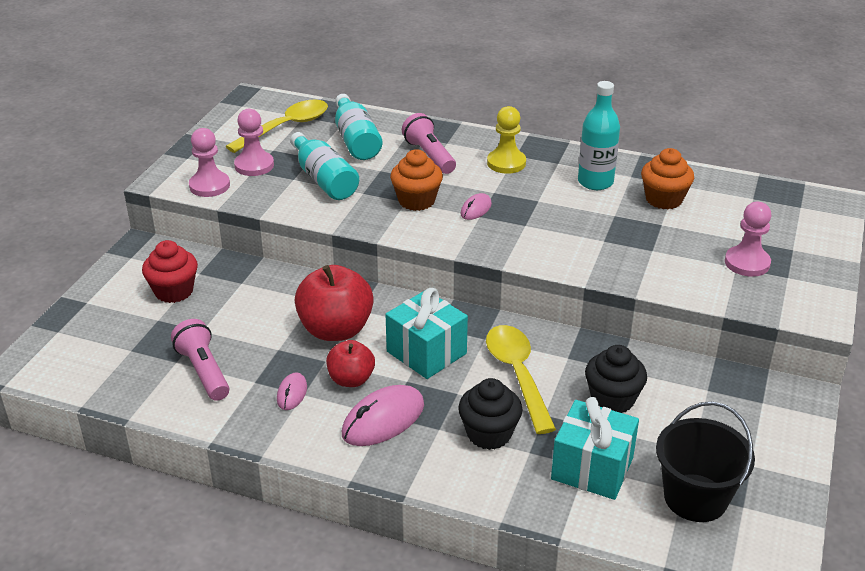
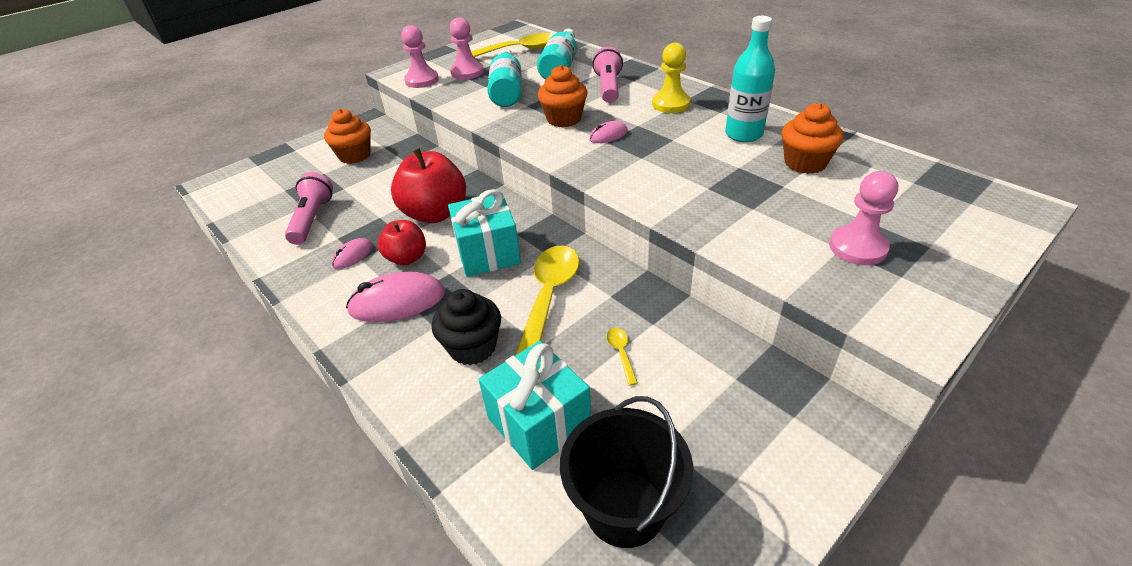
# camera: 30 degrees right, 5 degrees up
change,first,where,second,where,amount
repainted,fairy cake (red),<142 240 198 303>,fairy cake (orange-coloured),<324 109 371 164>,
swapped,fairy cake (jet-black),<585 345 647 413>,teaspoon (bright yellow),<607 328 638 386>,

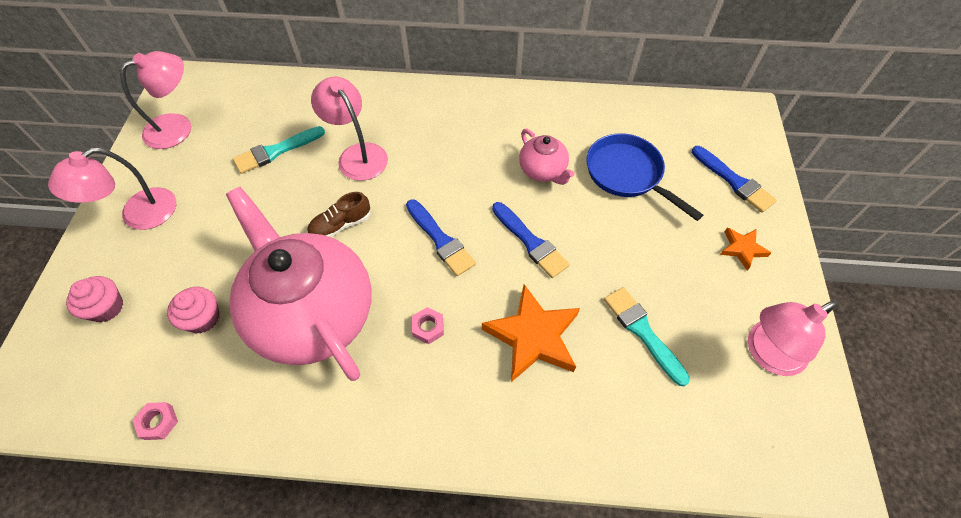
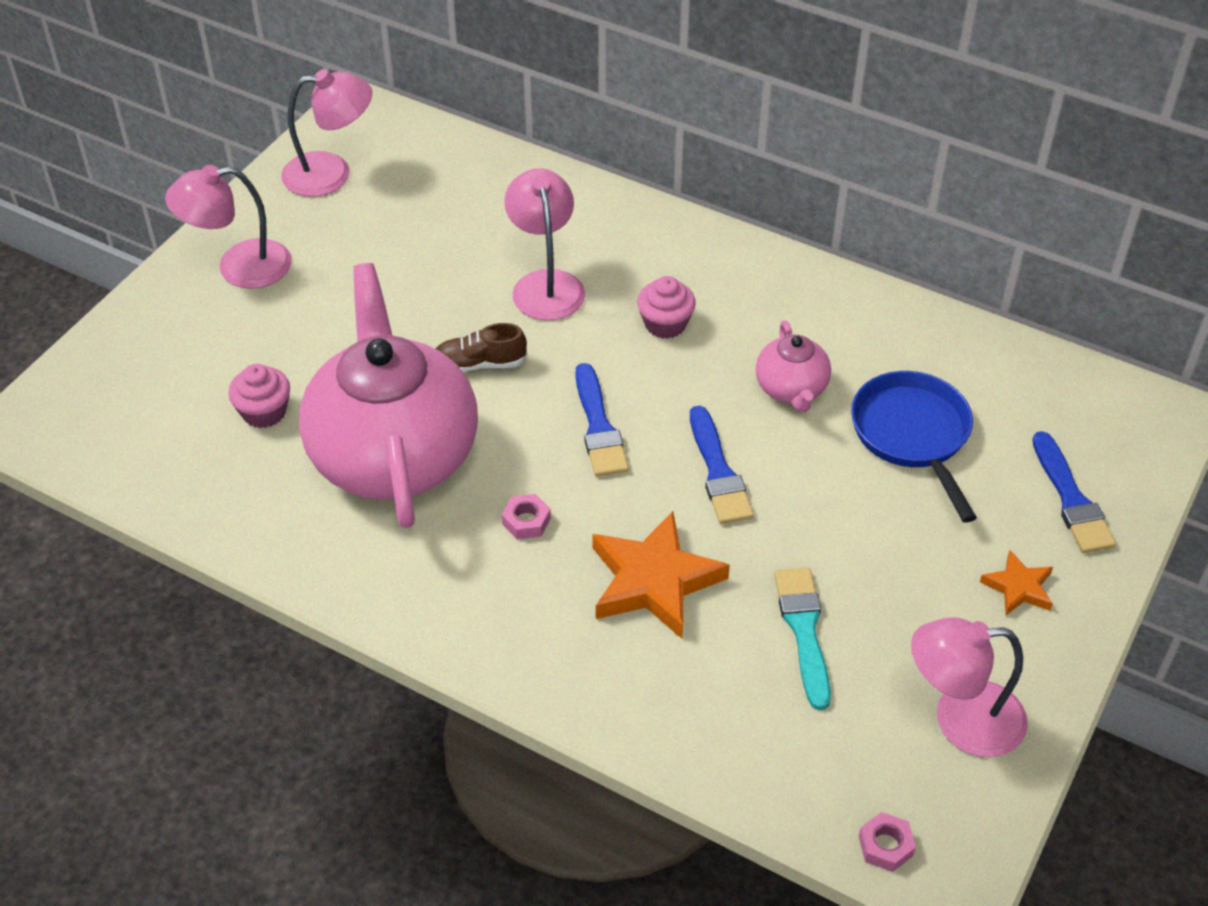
# camera: 25 degrees right, 10 degrees down
change,first,where,second,where,amount
shifted,fairy cake (rose-pink),<66 276 123 322>,,<637 276 696 339>,
shifted,hex nut (rose-pink),<133 402 178 440>,,<859 812 916 872>,
gone,paint brush (aqua),<233 126 325 174>,,,

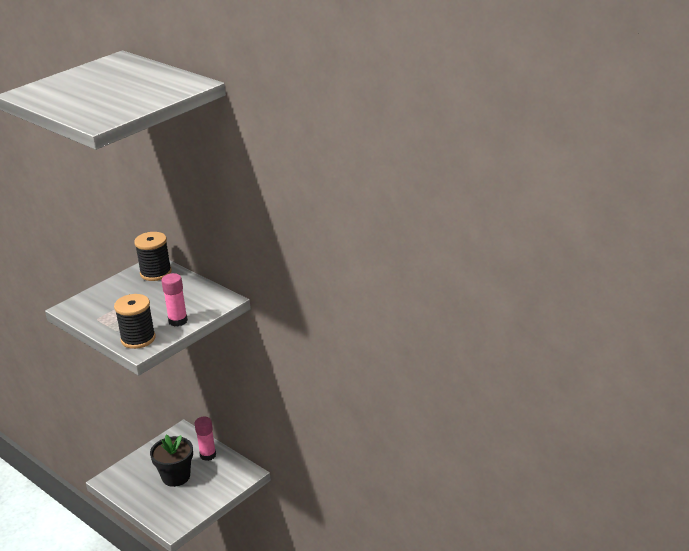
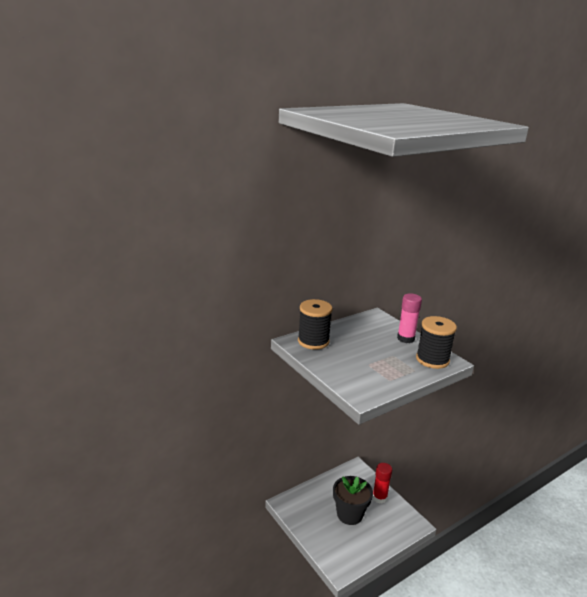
# camera: 80 degrees left, 5 degrees down
change,first,where,second,where,amount
gone,glue stick (rose-pink),<195 417 216 461>,,,
new,,,glue stick (red),<373 463 392 504>,

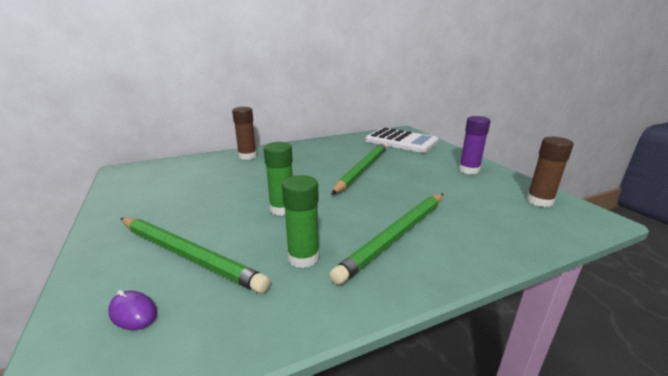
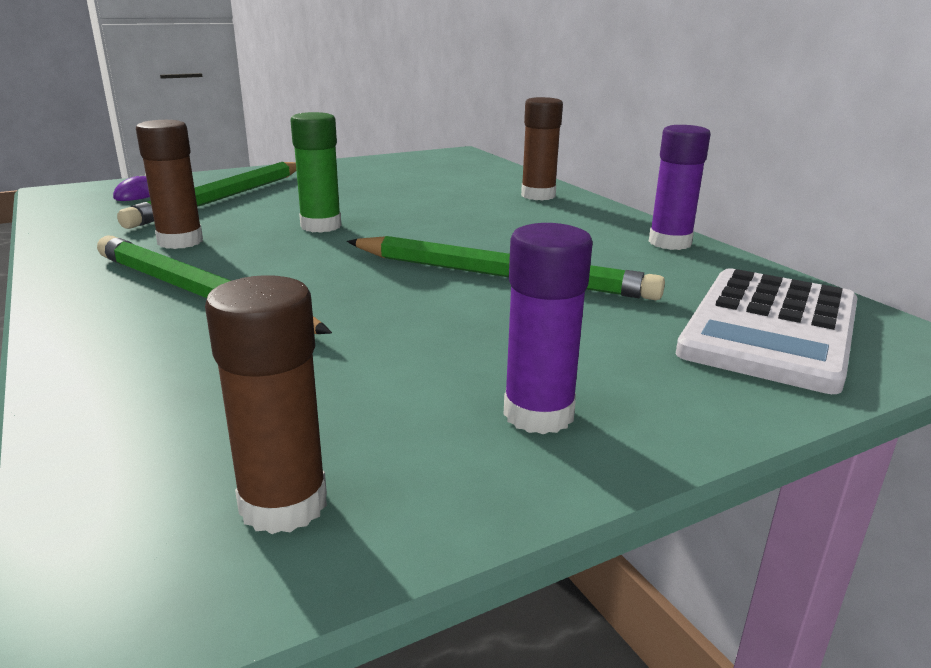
# camera: 85 degrees right, 0 degrees up
change,first,where,second,where,amount
repainted,glue stick (emerald),<282 175 319 268>,glue stick (russet),<136 120 203 249>,
new,,,glue stick (royal purple),<649 125 711 250>,

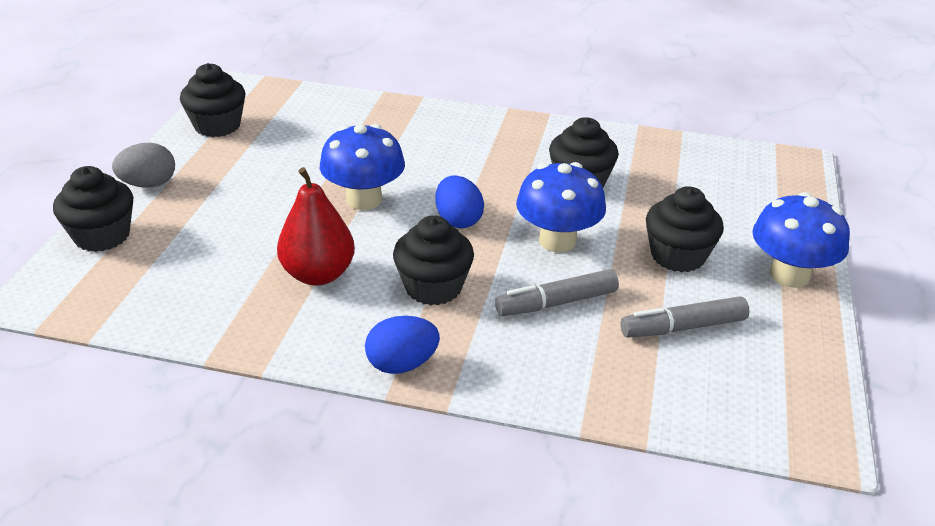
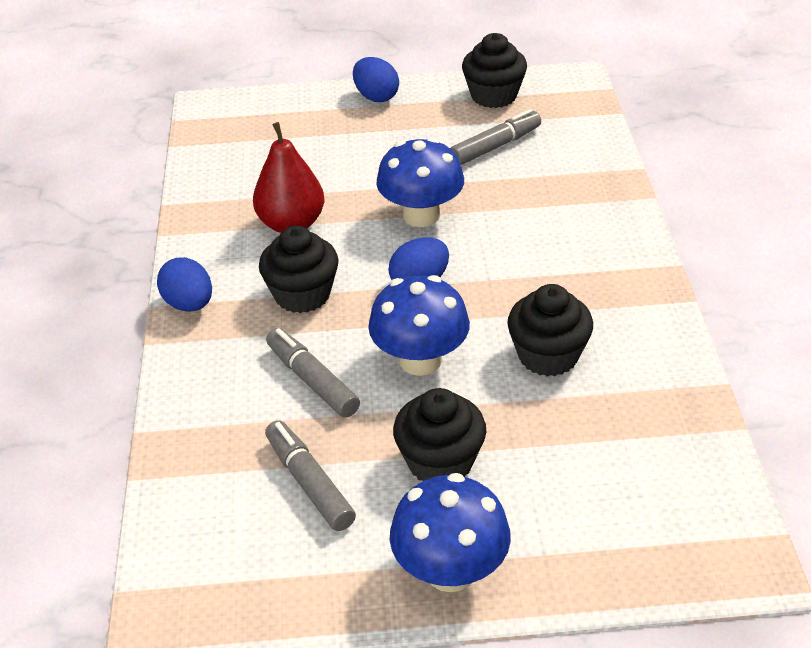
# camera: 75 degrees right, 5 degrees up
change,first,where,second,where,amount
gone,fairy cake (jet-black),<53 166 133 252>,,,
repainted,egg (ash-grey),<112 143 175 188>,egg (cobalt),<353 57 399 102>,
new,,,felt pen (ash-grey),<450 109 541 165>,

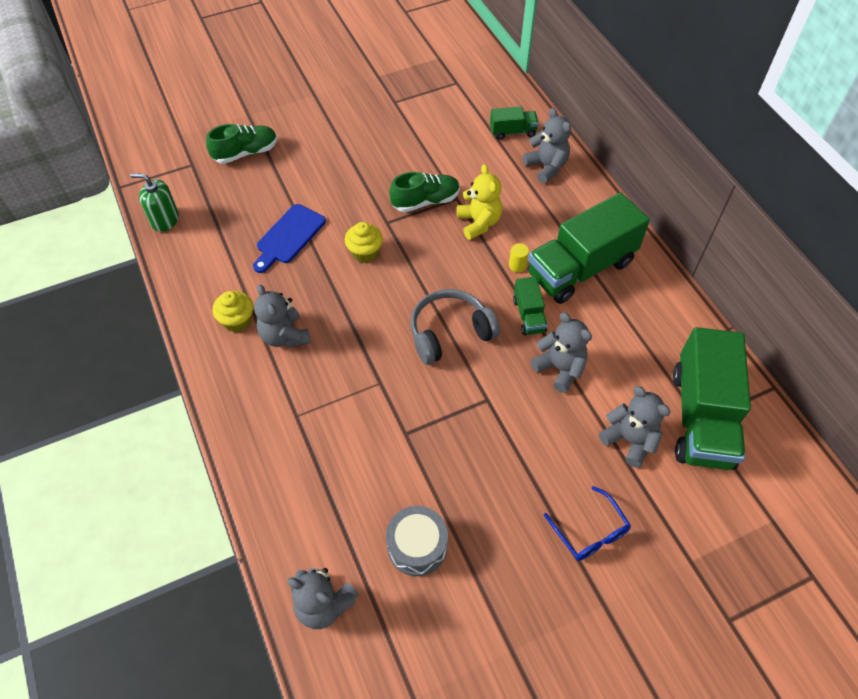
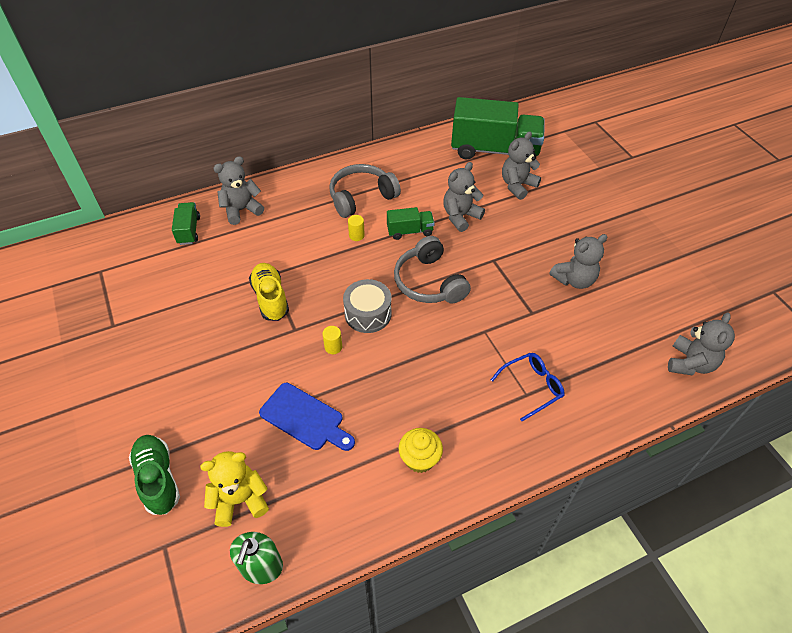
# camera: 90 degrees left, 5 degrees down
change,first,where,second,where,amount
shifted,stuffed bear (ash-grey),<254 284 311 348>,,<549 234 608 289>,
swapped,fairy cake (bright yellow),<345 222 383 263>,cylinder (bright yellow),<322 326 342 354>,
shifted,drum (ash-grey),<386 506 448 576>,,<343 279 392 333>,
repainted,shoe (emerald),<389 172 460 212>,shoe (bright yellow),<249 263 289 321>,
shifted,stuffed bear (bright yellow),<457 164 502 240>,,<200 451 269 527>,
swapped,lorry (emerald),<528 192 650 304>,headset (ash-grey),<329 164 401 218>,
shifted,eyeglasses (cobalt),<544 486 631 561>,,<491 353 565 421>,

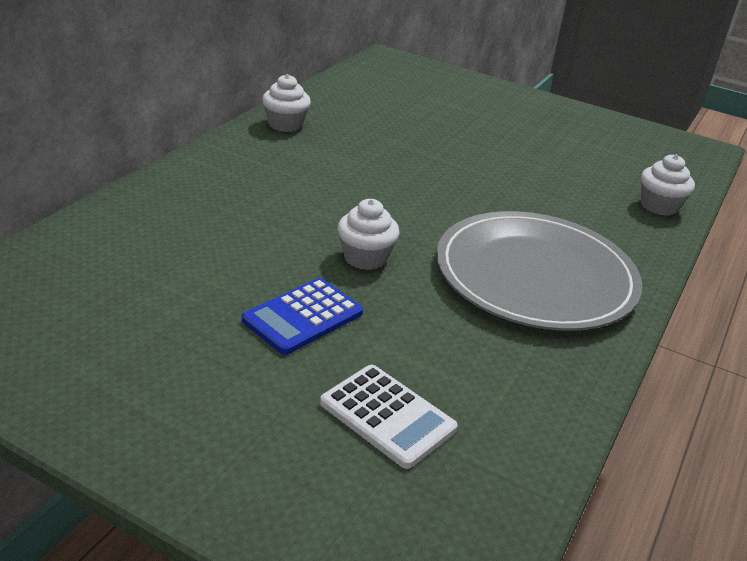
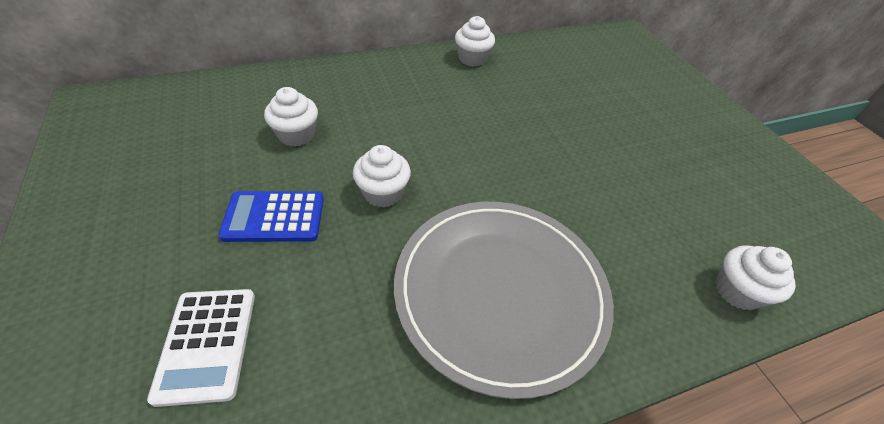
# camera: 40 degrees right, 15 degrees up
change,first,where,second,where,amount
new,,,fairy cake (snow-white),<264 87 318 146>,

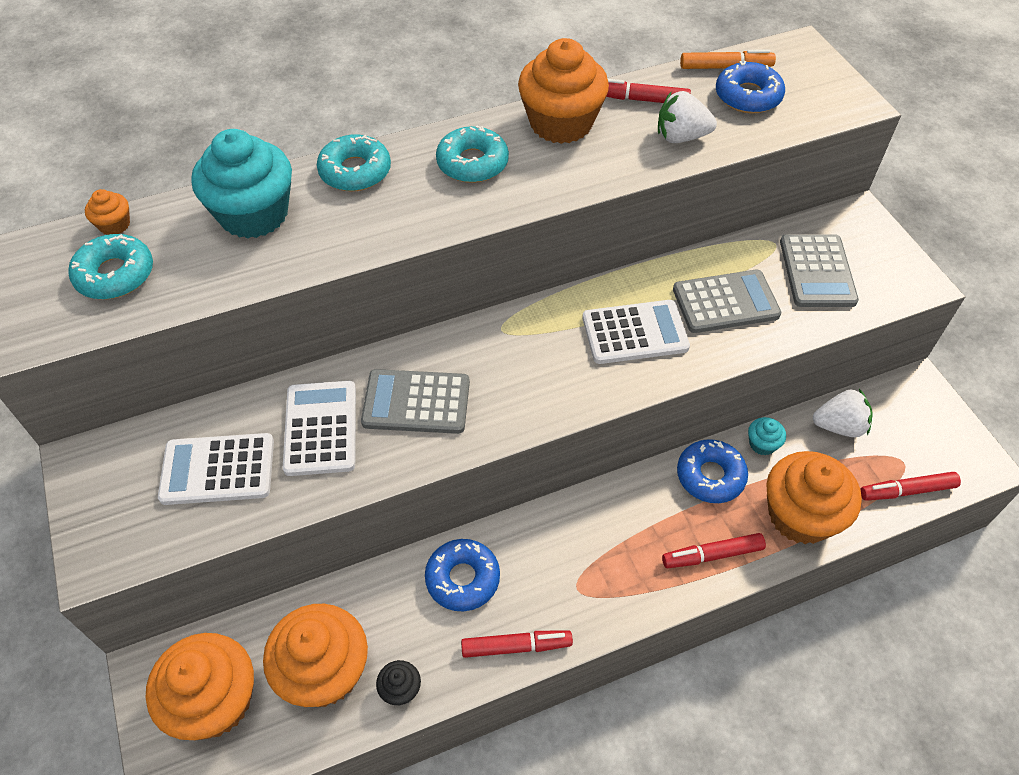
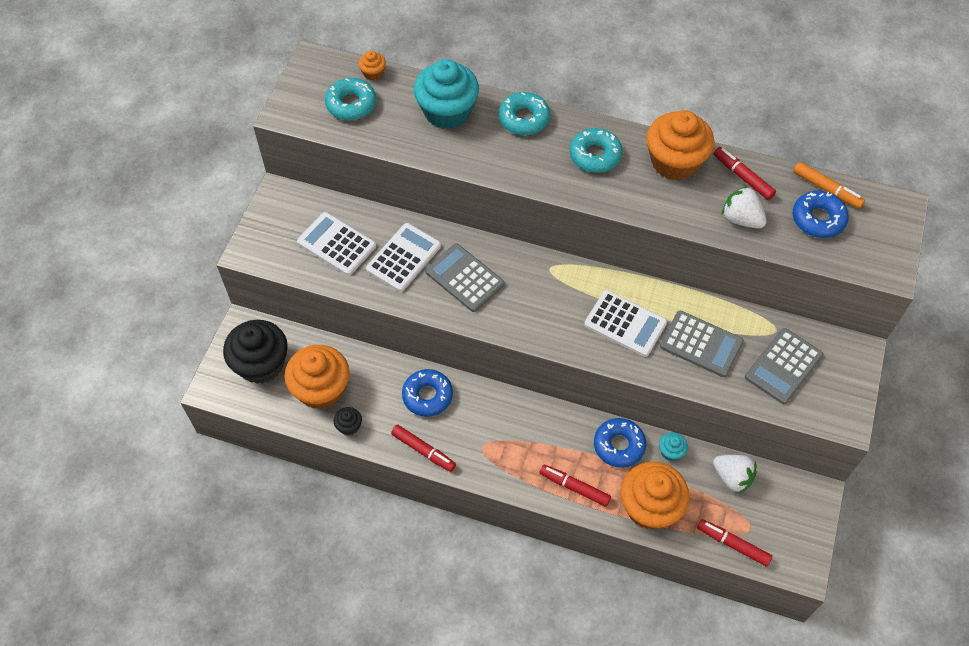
# camera: 40 degrees right, 5 degrees up
change,first,where,second,where,amount
repainted,fairy cake (orange-coloured),<146 633 254 740>,fairy cake (jet-black),<223 320 288 384>,

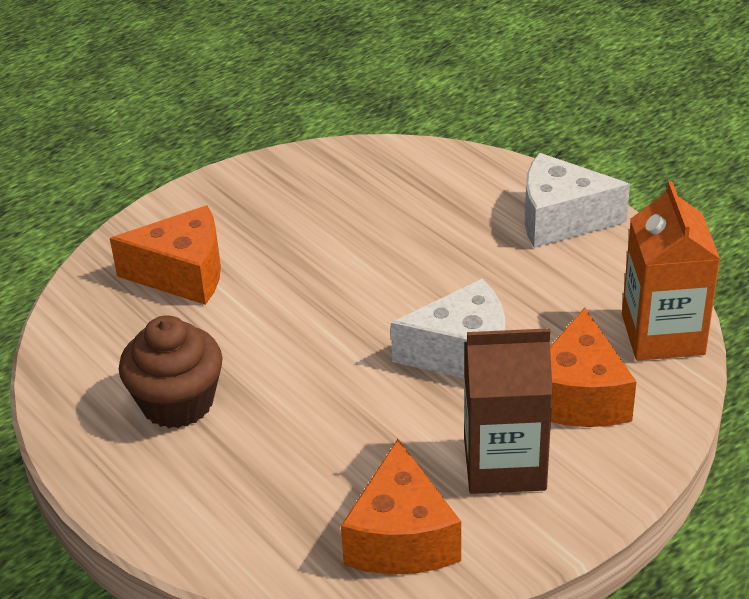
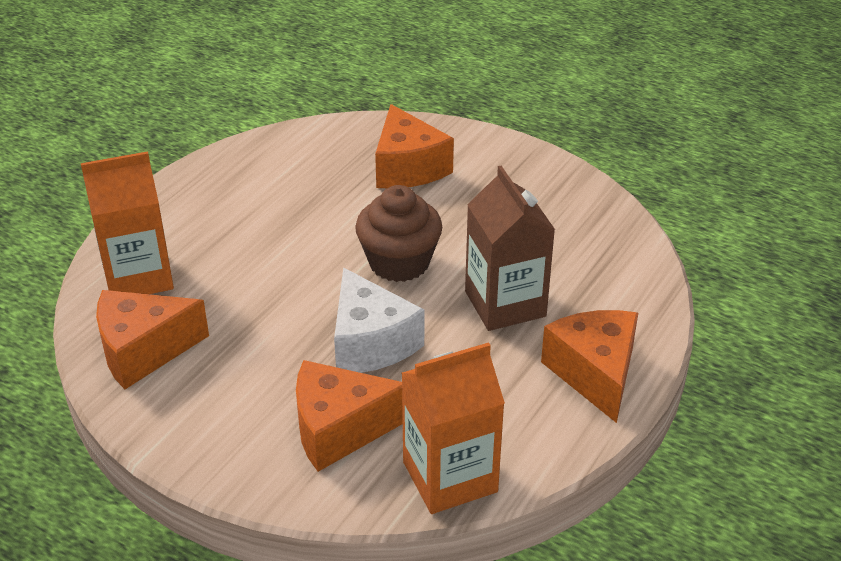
# camera: 70 degrees right, 0 degrees up
change,first,where,second,where,amount
shifted,fairy cake (russet),<119 315 223 428>,,<355 185 442 282>,
shifted,juice carton (russet),<464 328 553 494>,,<465 166 555 331>,
repainted,cheese (snow-white),<525 153 630 248>,cheese (orange-coloured),<541 310 638 423>,
new,,,juice carton (orange-coloured),<81 151 174 294>,

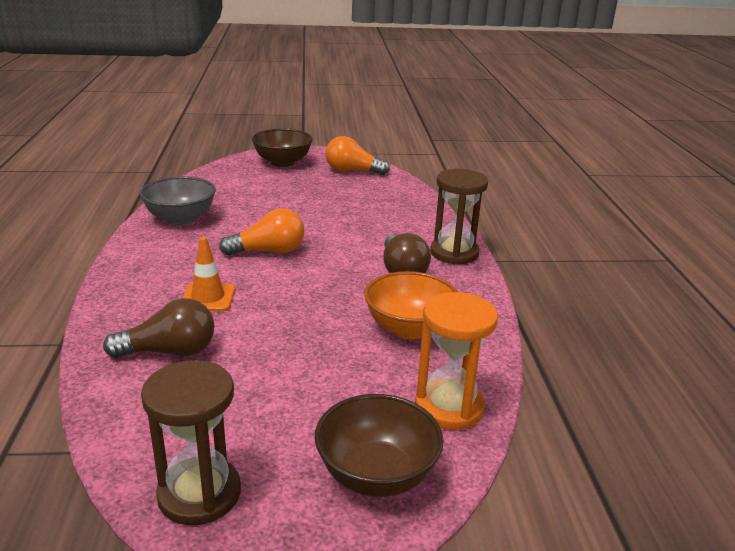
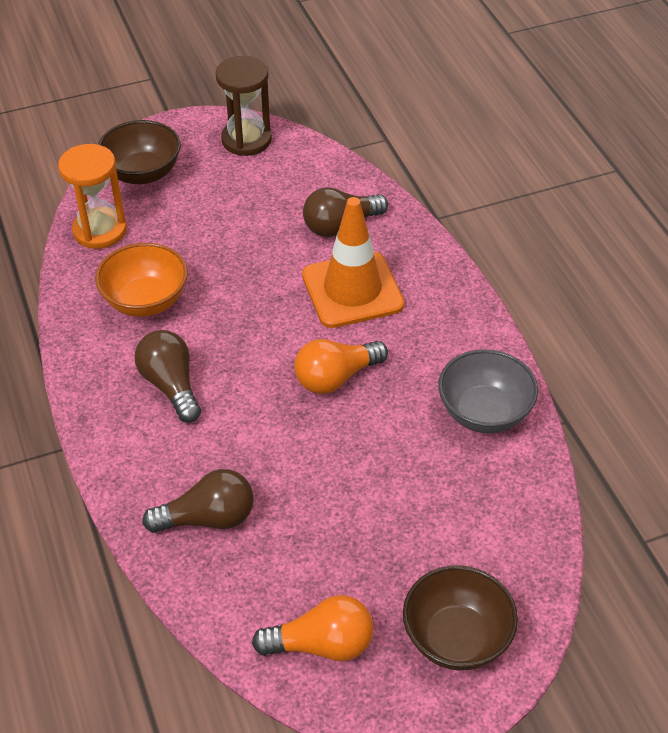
# camera: 165 degrees right, 20 degrees up
change,first,where,second,where,amount
scaled,traffic cone (orange-coloured),<183 237 235 311>,,<302 197 405 328>,x1.76
gone,sandglass (russet),<430 169 488 265>,,,
new,,,light bulb (russet),<142 469 254 533>,

